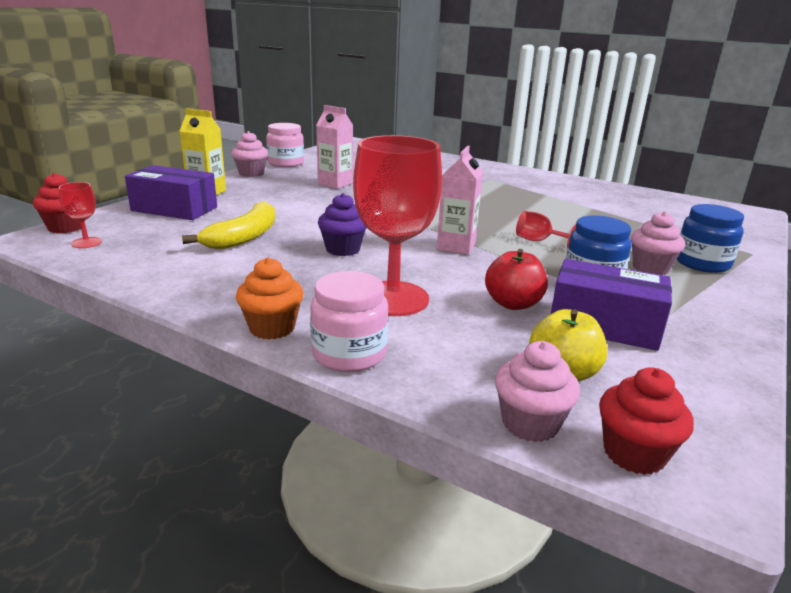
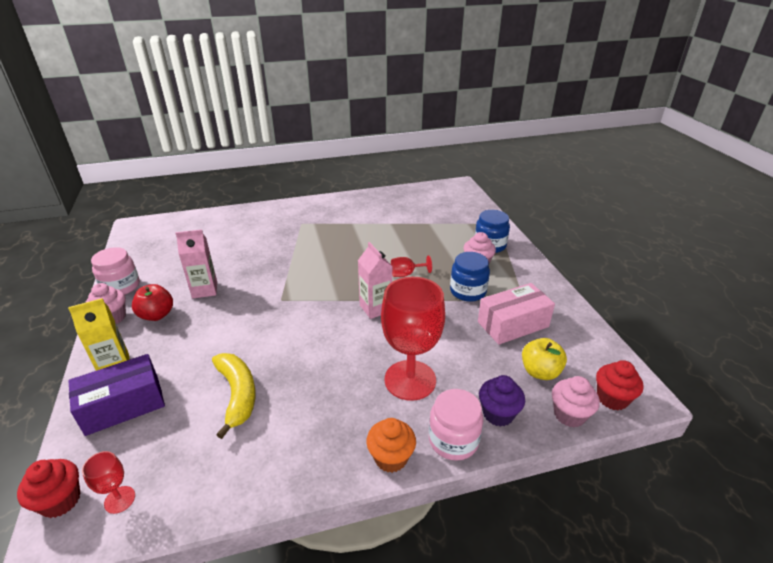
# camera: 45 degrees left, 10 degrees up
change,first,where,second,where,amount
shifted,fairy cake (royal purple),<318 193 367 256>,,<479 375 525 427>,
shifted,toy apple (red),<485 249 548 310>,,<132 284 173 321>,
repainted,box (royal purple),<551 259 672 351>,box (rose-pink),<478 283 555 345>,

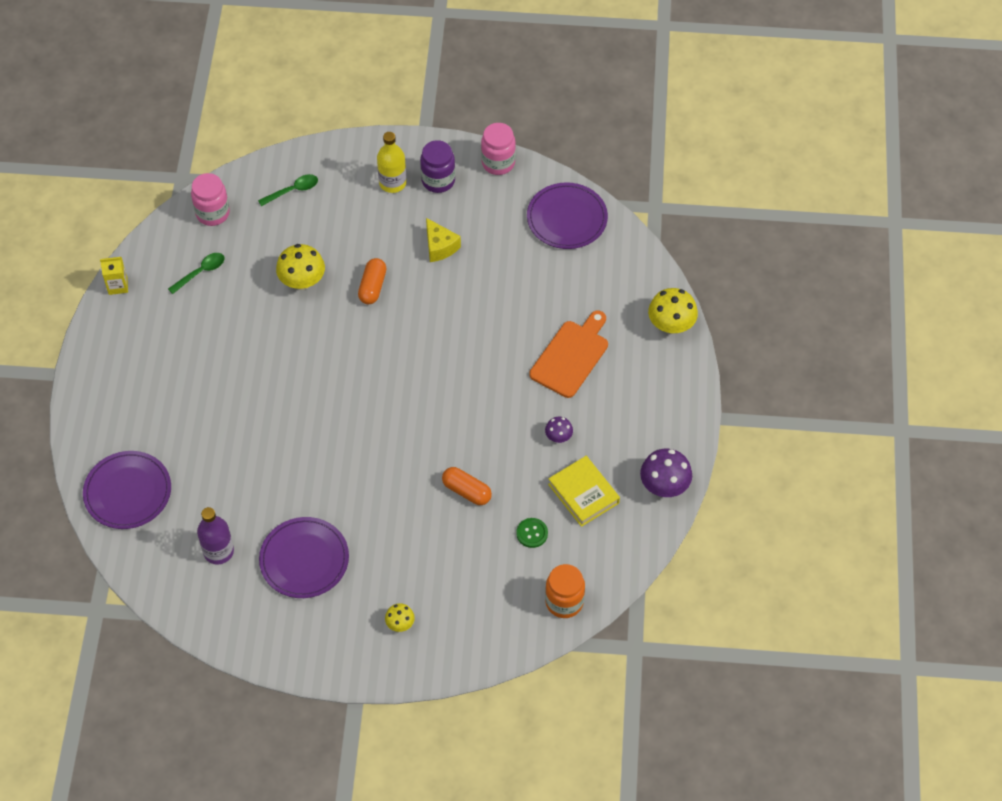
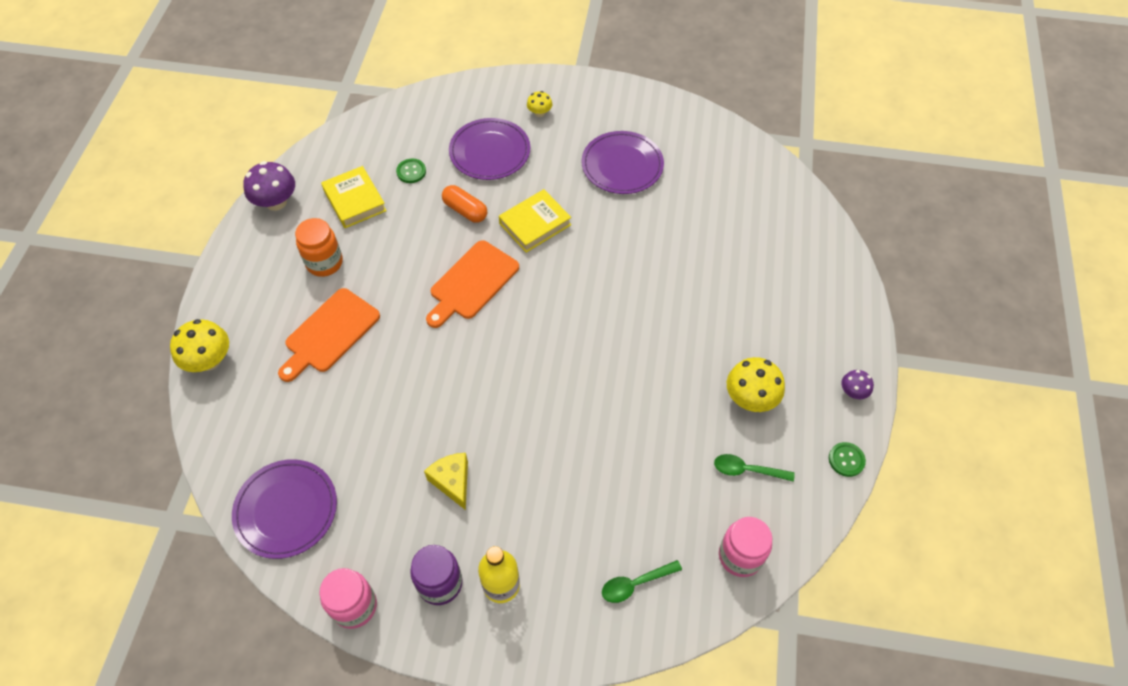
# camera: 175 degrees left, 0 degrees up
change,first,where,second,where,amount
shifted,flat dish (royal purple),<83 451 171 529>,,<449 118 530 180>,
swapped,juice carton (bright yellow),<100 257 128 295>,button (emerald),<829 442 866 477>,
rotated,teaspoon (emerald),<168 253 224 294>,,<714 454 794 482>,45 degrees clockwise
gone,flask (royal purple),<197 507 234 564>,,,
shifted,toadstool (bright yellow),<276 244 325 290>,,<727 357 785 412>,
gone,capsule (orange-coloured),<358 258 387 304>,,,
shifted,toadstool (royal purple),<545 417 573 443>,,<841 370 874 399>,
shifted,jar (orange-coloured),<545 564 585 618>,,<295 218 343 277>,
new,,,chopping board (orange-coloured),<426 240 519 328>,
new,,,hardback (bright yellow),<499 189 571 253>,

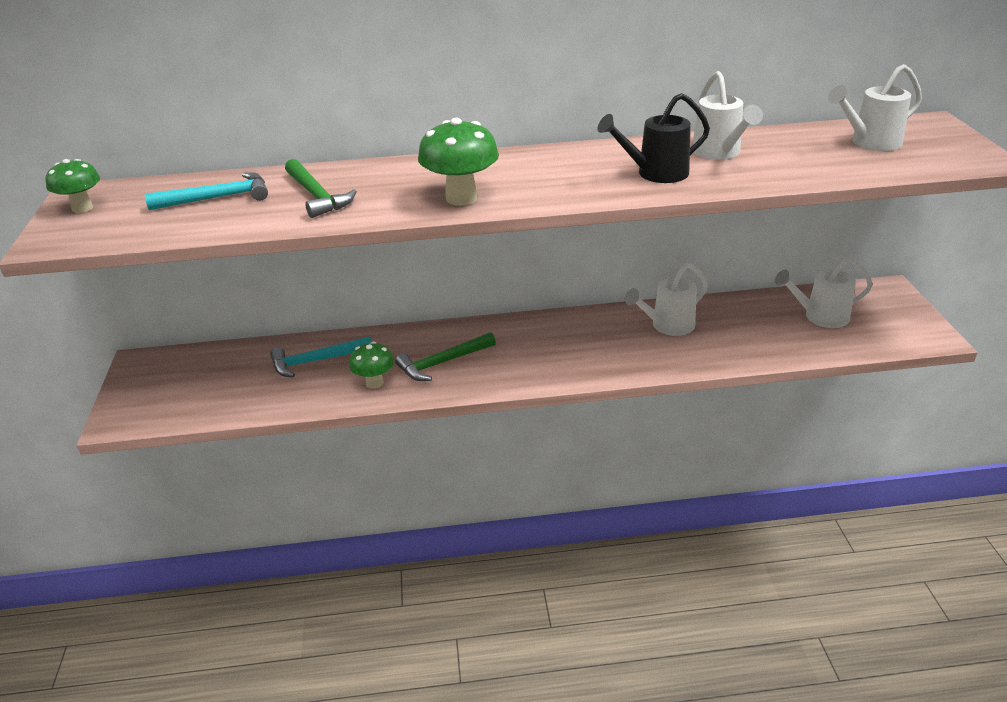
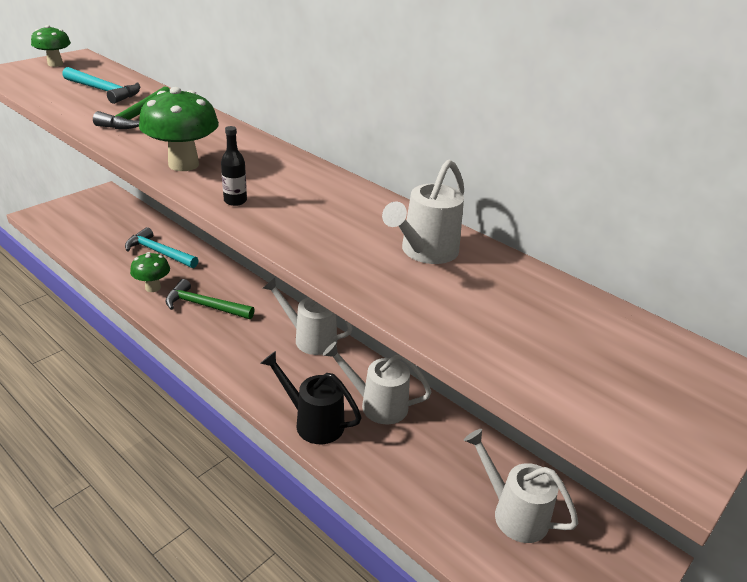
# camera: 45 degrees right, 0 degrees up
change,first,where,second,where,amount
shifted,watering can (jet-black),<598 93 710 183>,,<260 351 362 444>,
shifted,watering can (snow-white),<828 64 922 151>,,<263 278 353 355>,
new,,,flask (jet-black),<221 126 247 206>,

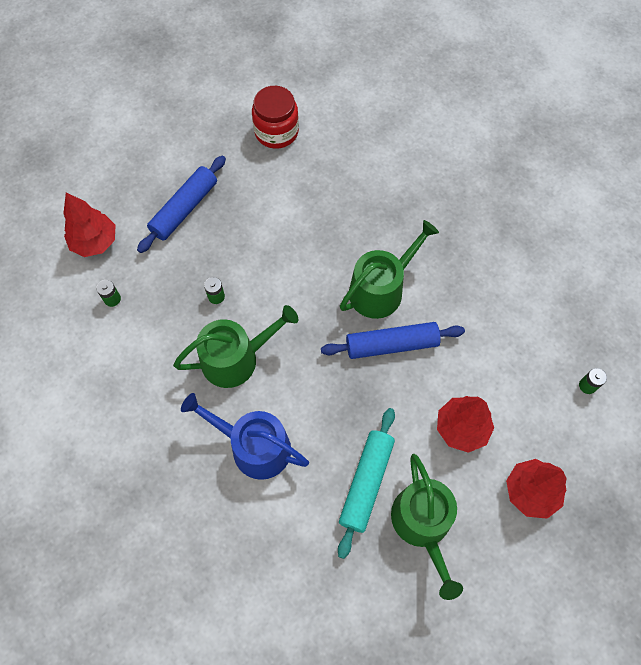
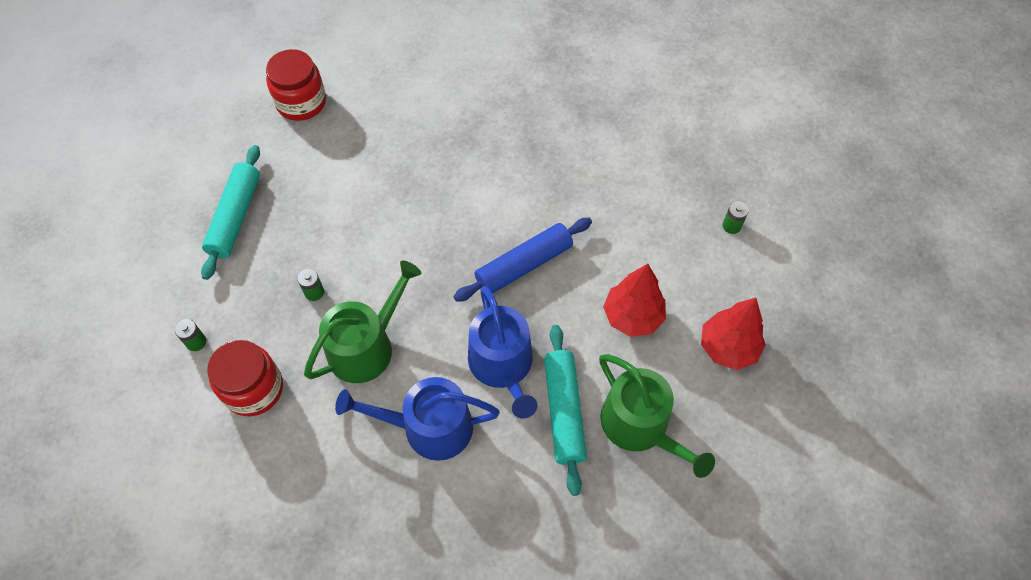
# camera: 25 degrees left, 5 degrees down
change,first,where,second,where,amount
gone,tree (red),<63 192 116 257>,,,
repainted,pastry roller (cobalt),<137 156 226 253>,pastry roller (aqua),<201 145 260 280>,
gone,watering can (emerald),<340 220 439 319>,,,
new,,,jar (red),<207 340 283 416>,
new,,,watering can (cobalt),<468 286 538 419>,

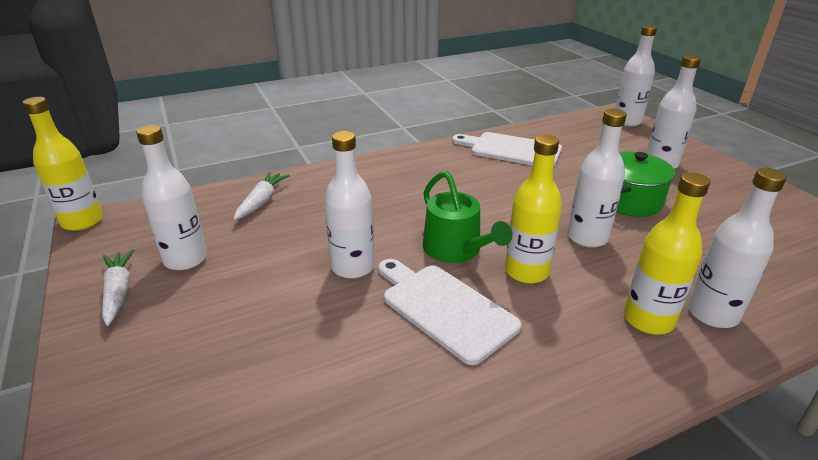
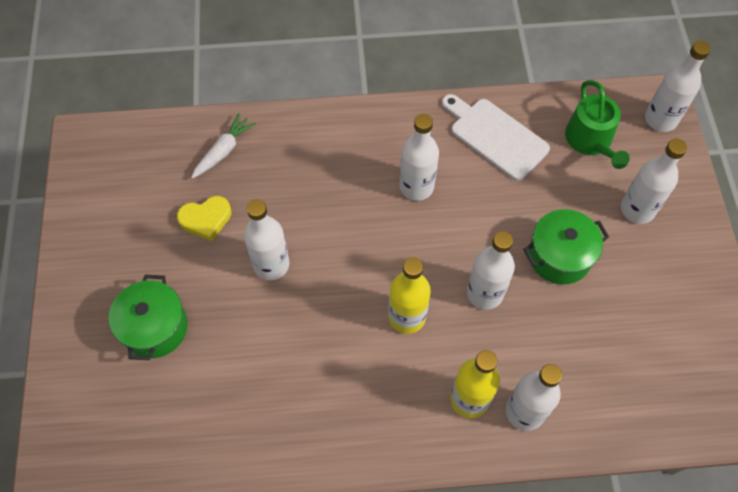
# camera: 20 degrees right, 30 degrees up
change,first,where,second,where,amount
gone,flask (bright yellow),<22 97 103 231>,,,
gone,toy carrot (snow-white),<102 249 134 326>,,,
shifted,flask (snow-white),<136 125 207 270>,,<399 114 439 201>,
gone,chopping board (snow-white),<378 259 522 365>,,,
shifted,watering can (emerald),<423 171 512 263>,,<565 80 630 169>,
new,,,pot (emerald),<109 275 188 360>,
new,,,love heart (bright yellow),<177 196 231 241>,

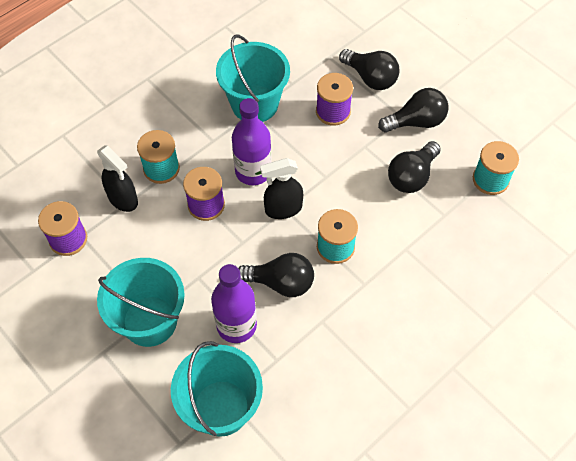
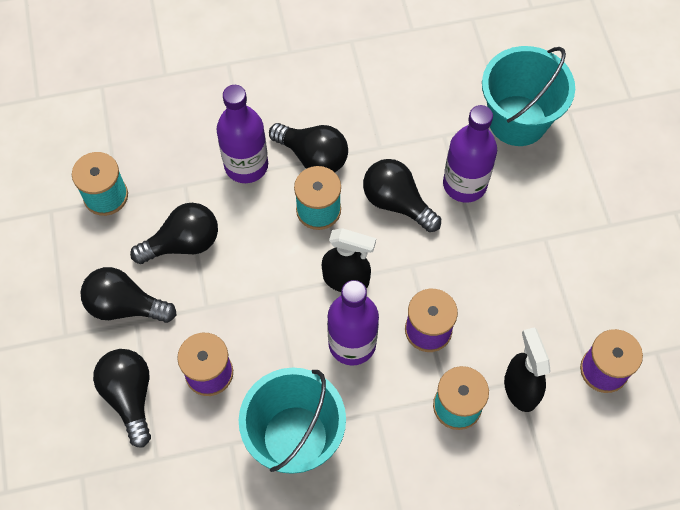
# camera: 150 degrees left, 5 degrees up
change,first,where,second,where,amount
gone,pail (aqua),<97 258 185 347>,,,
new,,,flask (royal purple),<216 85 268 183>,
new,,,light bulb (jet-black),<269 123 348 172>,

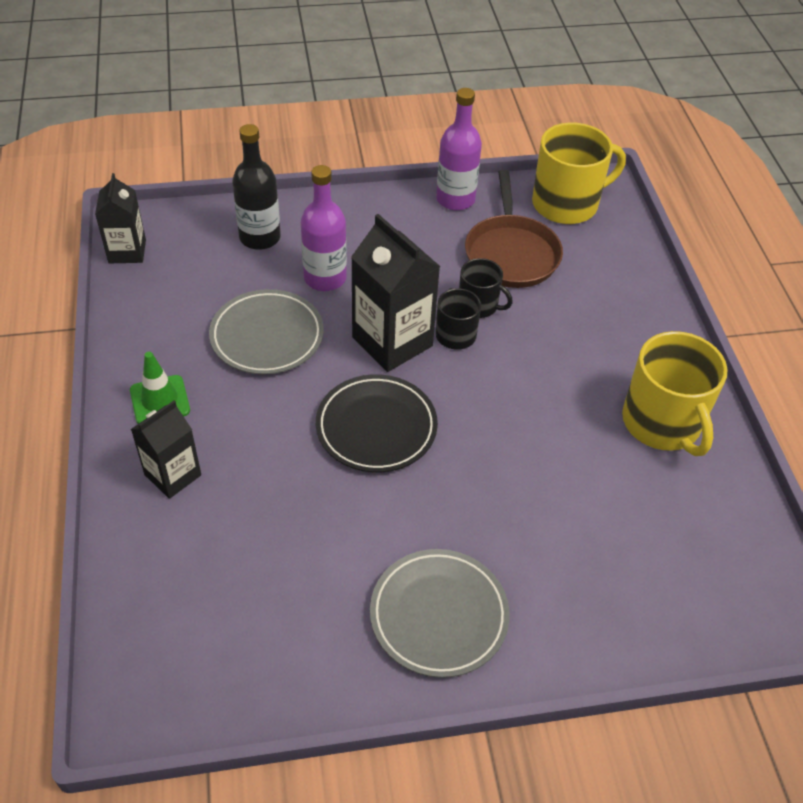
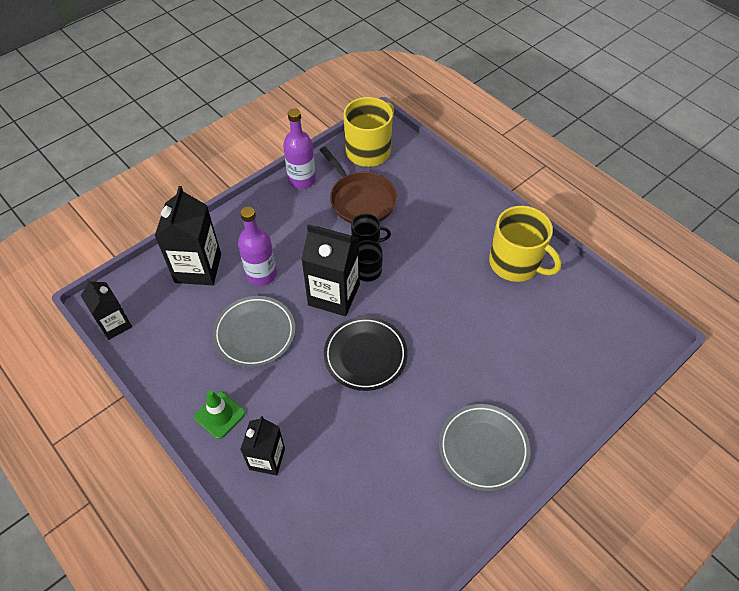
# camera: 30 degrees left, 5 degrees up
change,first,where,second,where,amount
swapped,flask (jet-black),<232 124 281 250>,juice carton (jet-black),<155 186 221 285>,

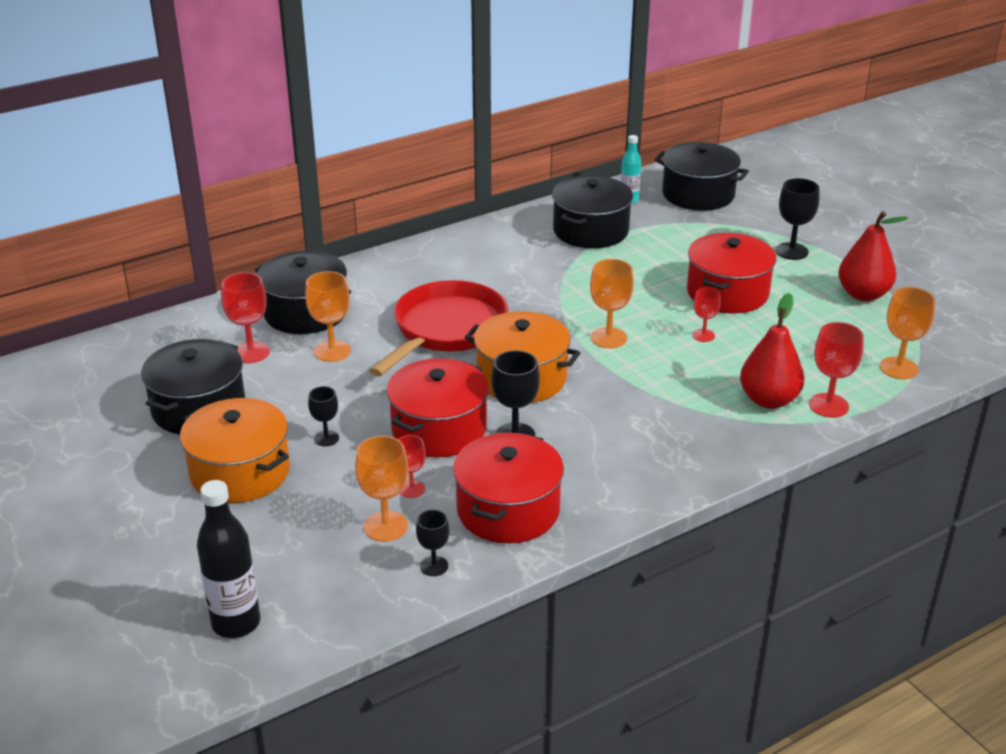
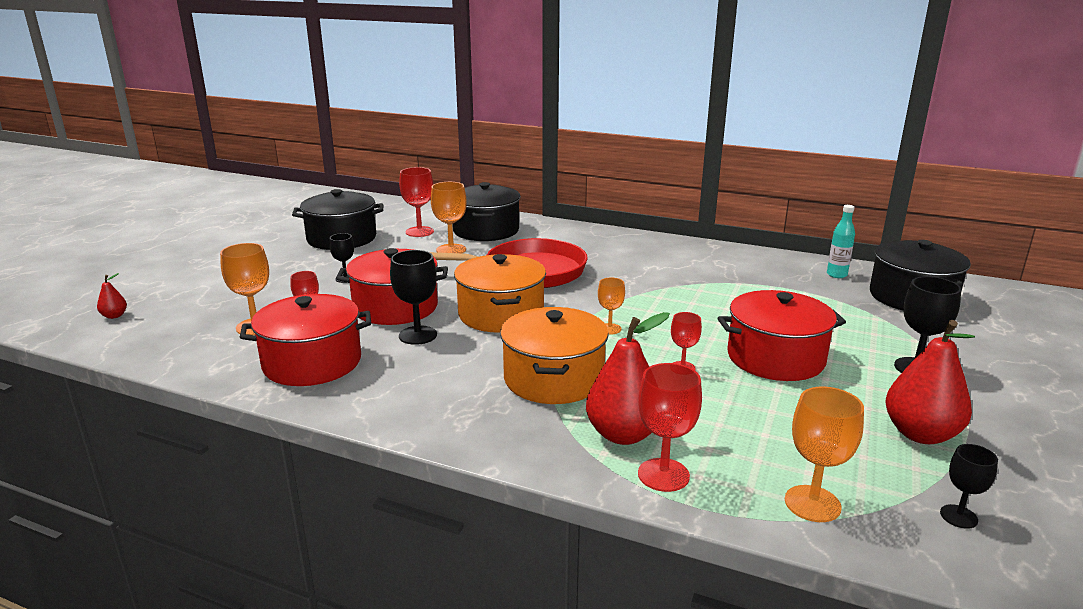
# camera: 55 degrees right, 10 degrees down
change,first,where,second,where,amount
shifted,pot (orange-coloured),<180 398 290 503>,,<500 307 609 404>,
swapped,flask (jet-black),<197 480 260 638>,toy pear (red),<97 273 127 319>,
shifted,wine glass (jet-black),<416 510 449 576>,,<940 444 998 529>,
gone,pot (jet-black),<552 175 633 248>,,,
scaled,wine glass (orange-coloured),<590 259 634 348>,,<598 278 625 335>,x0.62

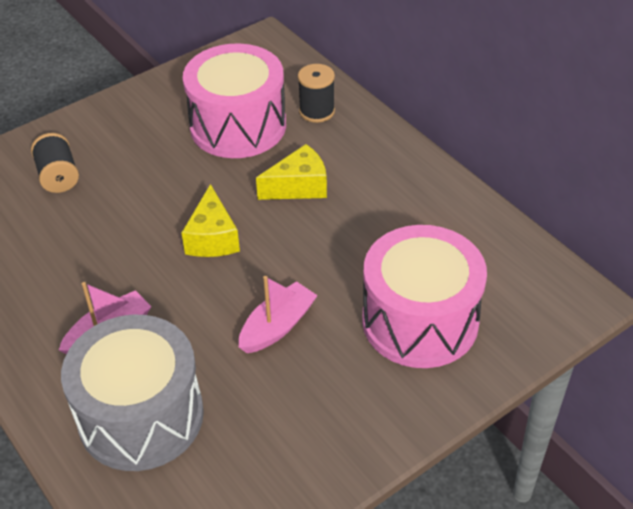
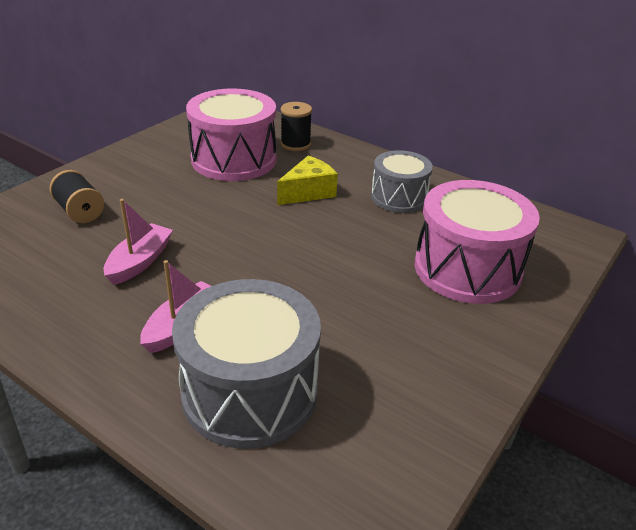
# camera: 20 degrees left, 10 degrees down
change,first,where,second,where,amount
gone,cheese (bright yellow),<181 184 240 257>,,,
shifted,sailboat (rose-pink),<239 276 318 353>,,<104 199 173 285>,
new,,,drum (ash-grey),<371 150 433 213>,

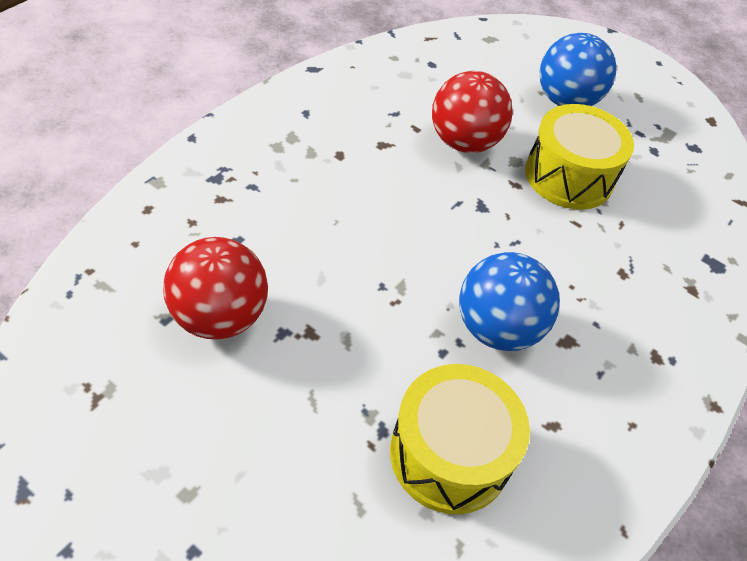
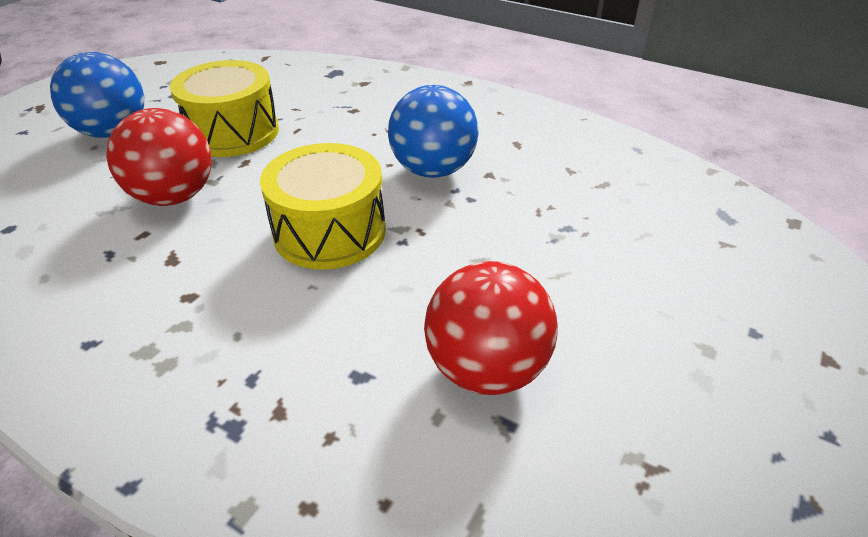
# camera: 90 degrees left, 10 degrees down
change,first,where,second,where,amount
shifted,drum (bright yellow),<390 364 530 514>,,<260 143 386 270>,

